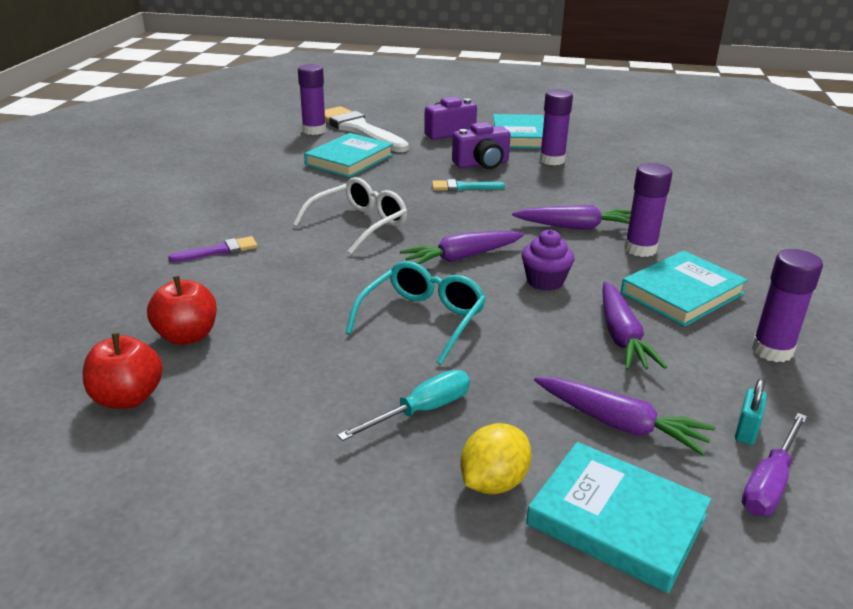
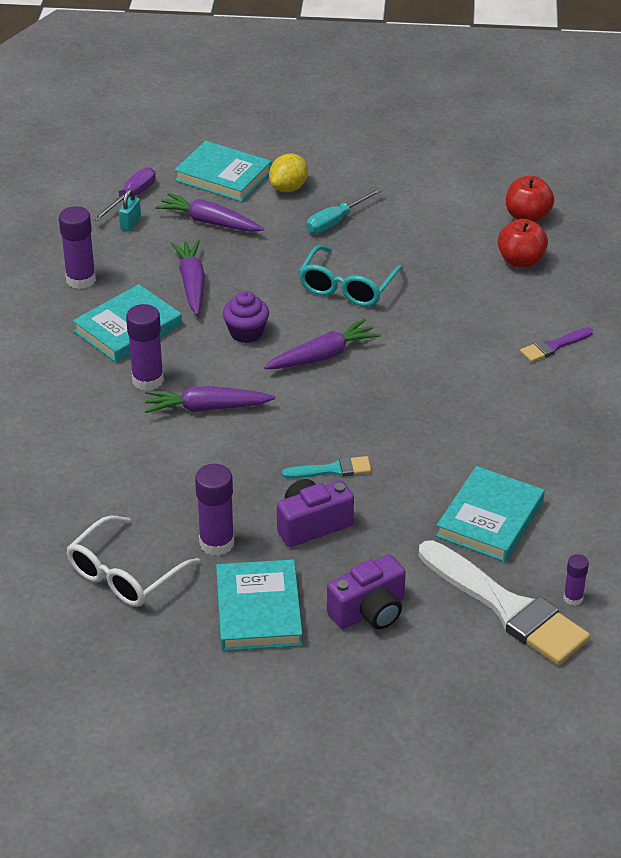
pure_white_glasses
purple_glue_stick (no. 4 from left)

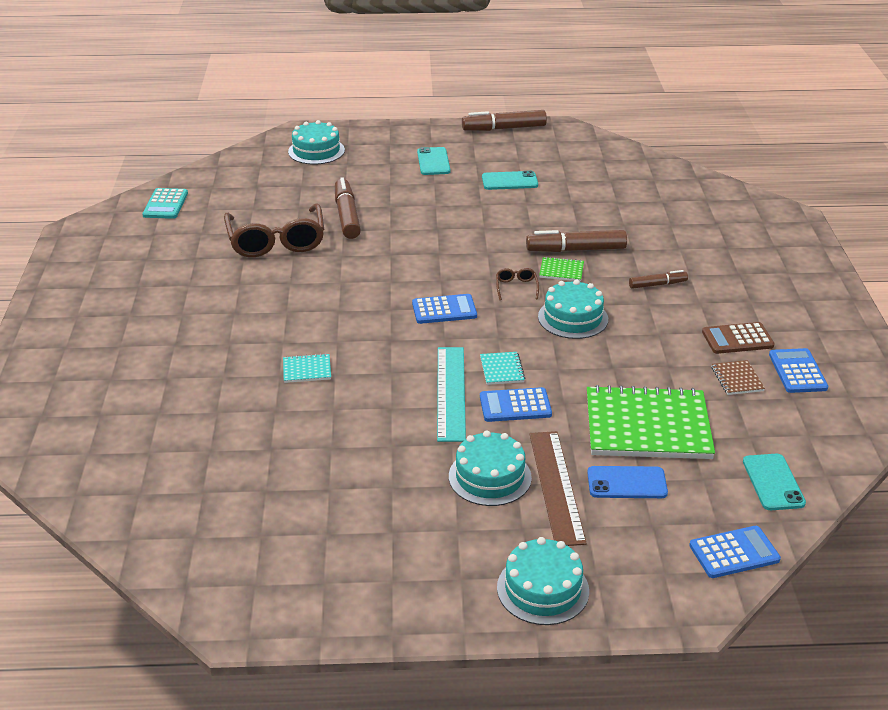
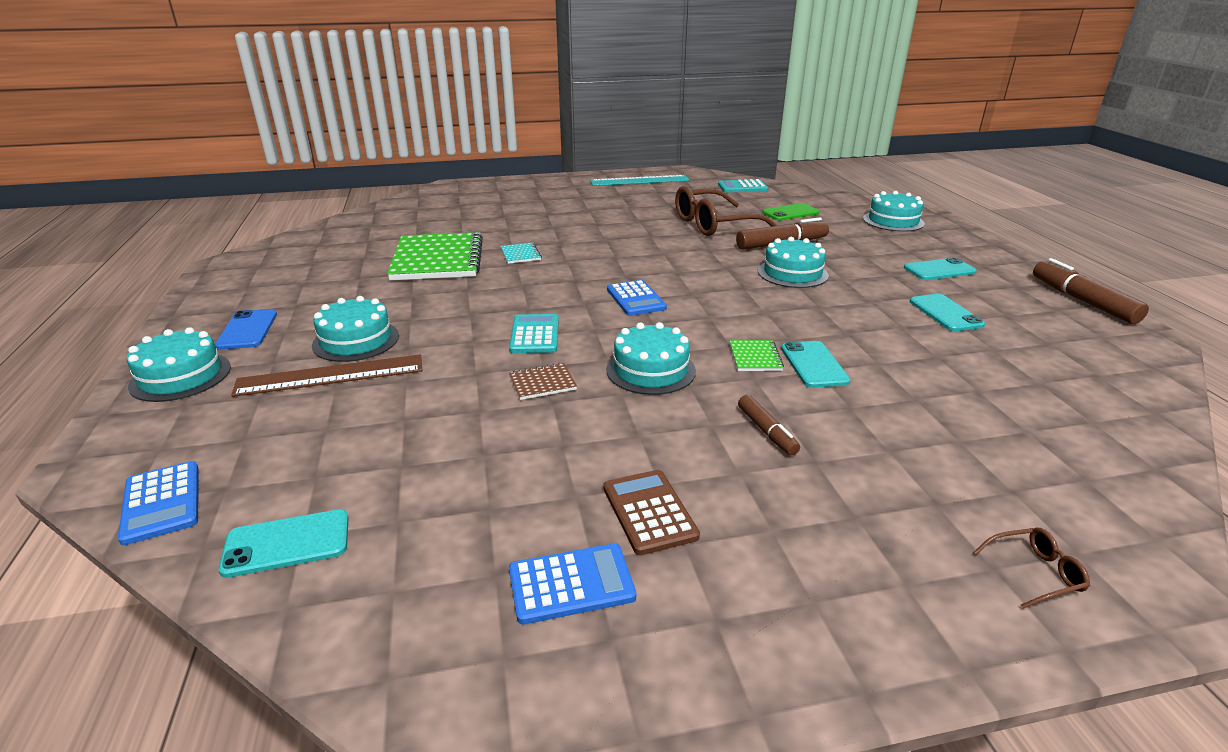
royal_blue_smartphone
green_exercise_book (no. 1 from left)
teal_pocket_calculator (no. 1 from left)
russet_exercise_book
teal_measuring_stick
teal_gateau (no. 4 from left)
green_smartphone
teal_smartphone (no. 2 from left)
russet_glasses (no. 2 from left)
royal_blue_pocket_calculator (no. 2 from left in the first image)

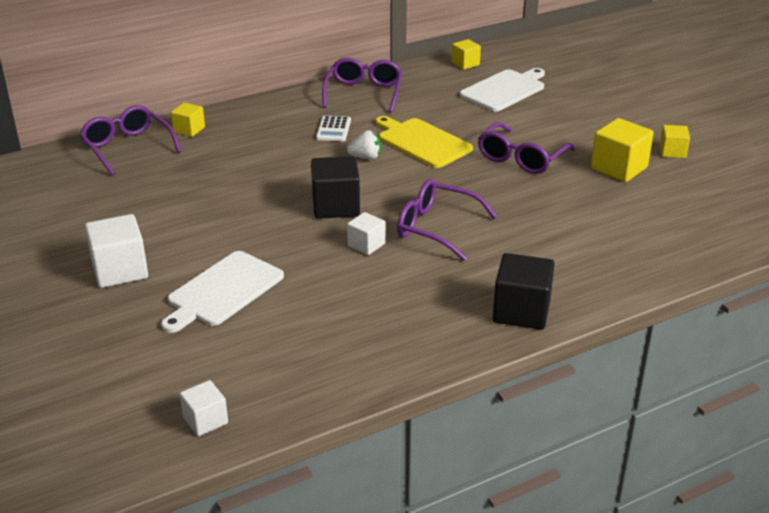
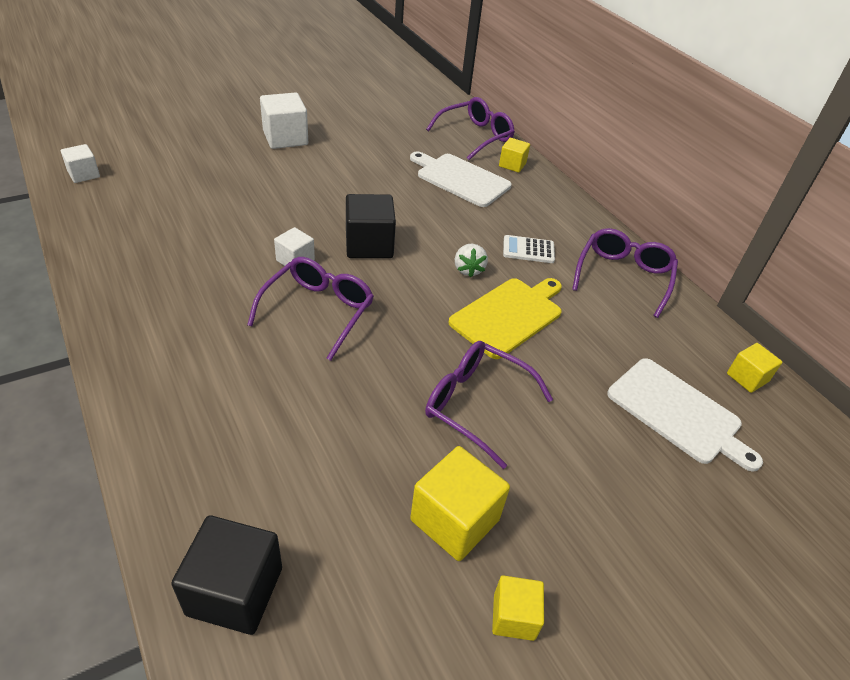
black_cube (no. 1 from left)
pure_white_cutting_board (no. 1 from left)
purple_glasses (no. 4 from left)

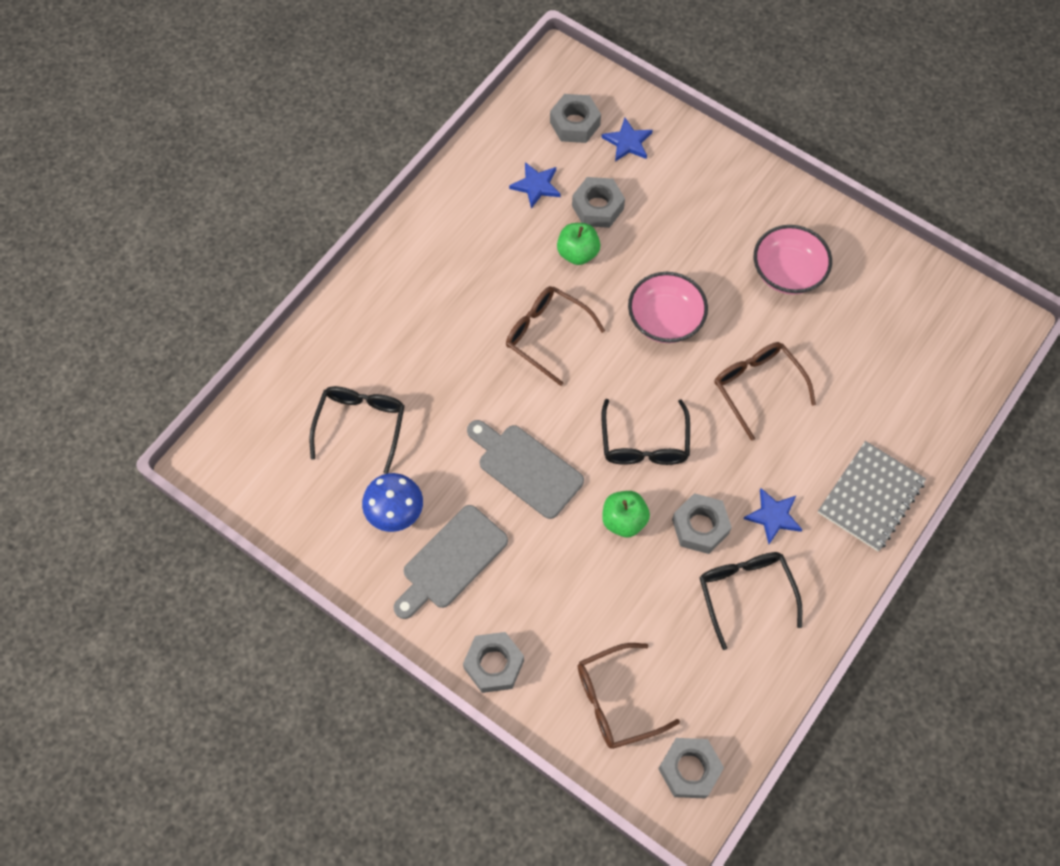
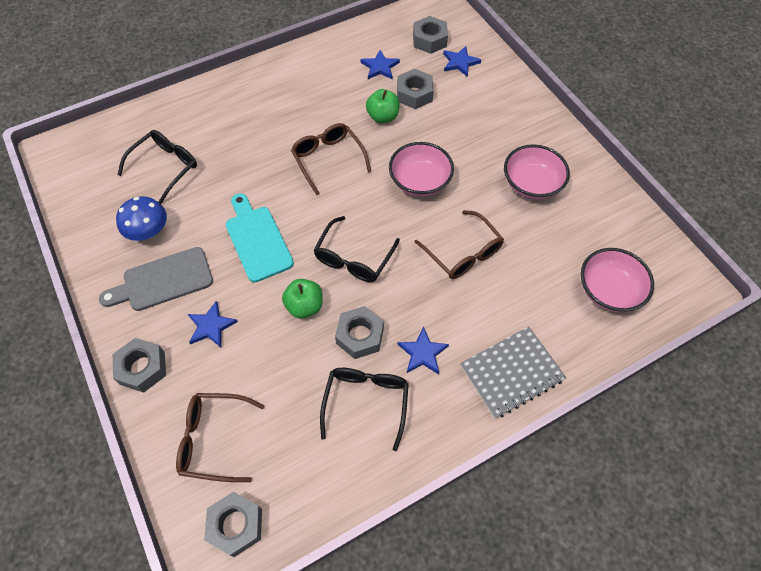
royal_blue_five-pointed_star (no. 1 from left)
teal_cutting_board
russet_glasses (no. 3 from left)
pink_deep_dish (no. 3 from left)

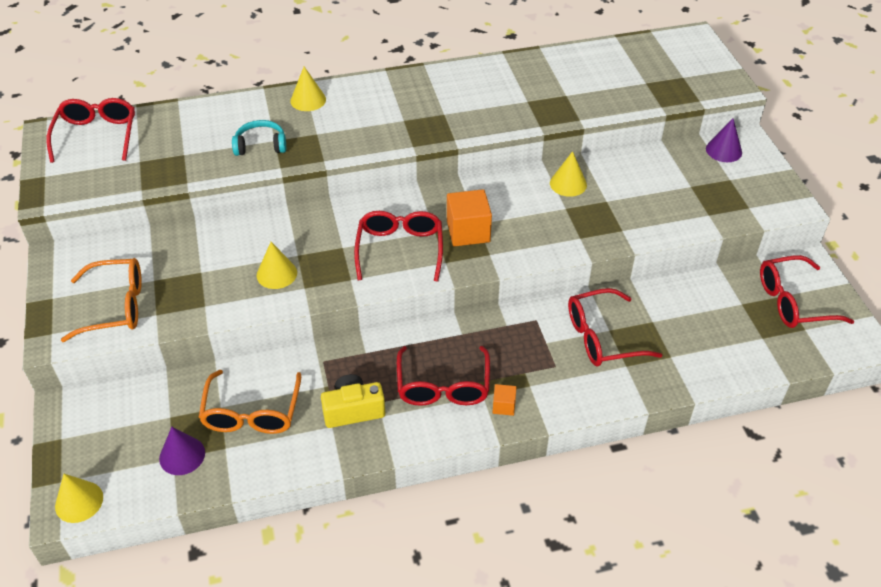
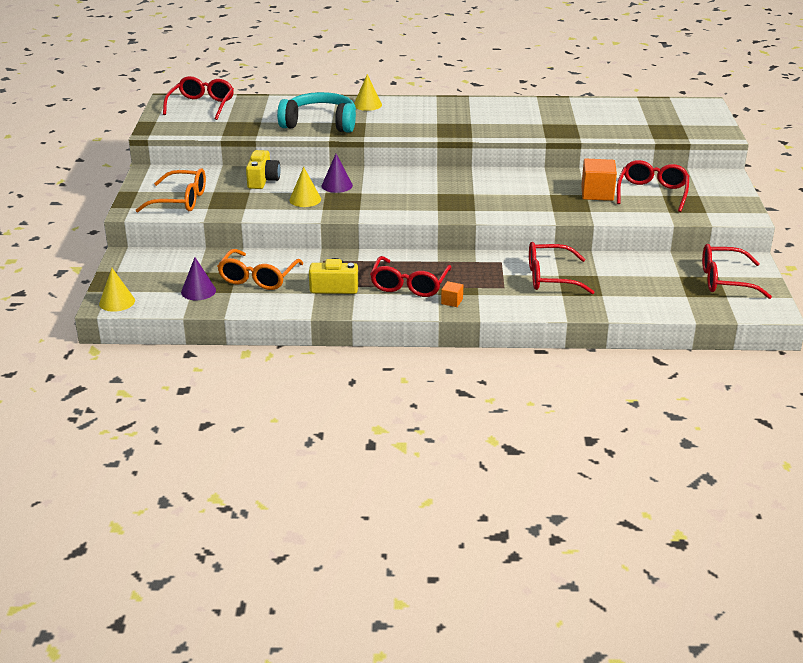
bright_yellow_photo_camera (no. 1 from left)
teal_headphones
purple_solid_cone (no. 2 from left)
orange-coloured_cube (no. 2 from left)
scarlet_glasses (no. 4 from left)
bright_yellow_solid_cone (no. 4 from left in the first image)

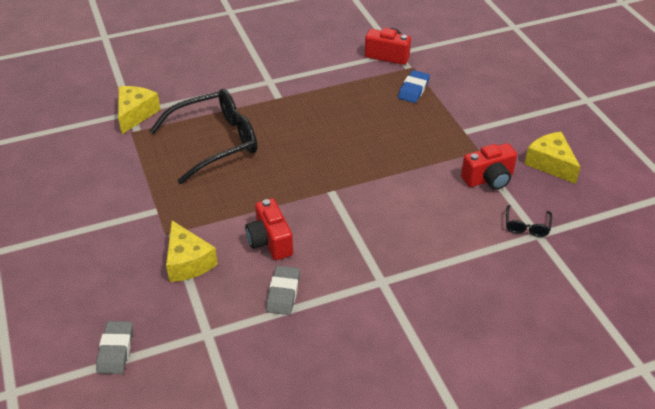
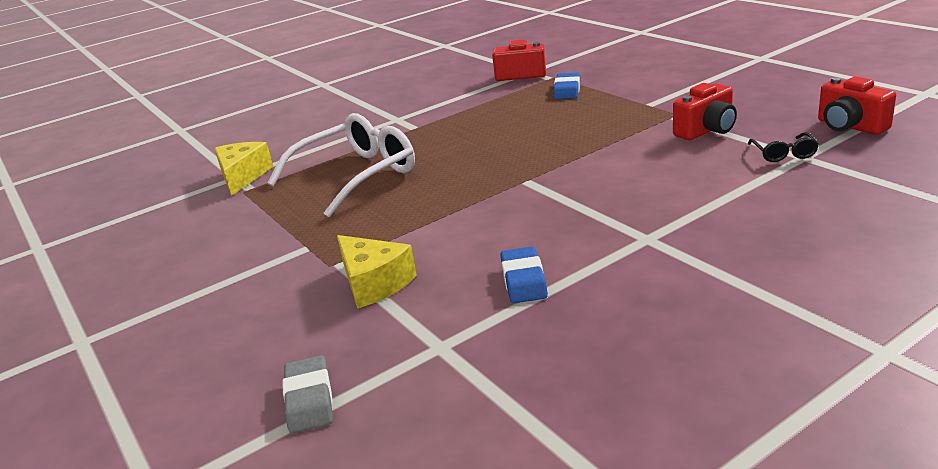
pure_white_glasses
royal_blue_pencil_eraser (no. 1 from left)
scarlet_photo_camera (no. 3 from left)
bright_yellow_piece_of_cheese (no. 3 from left in the first image)

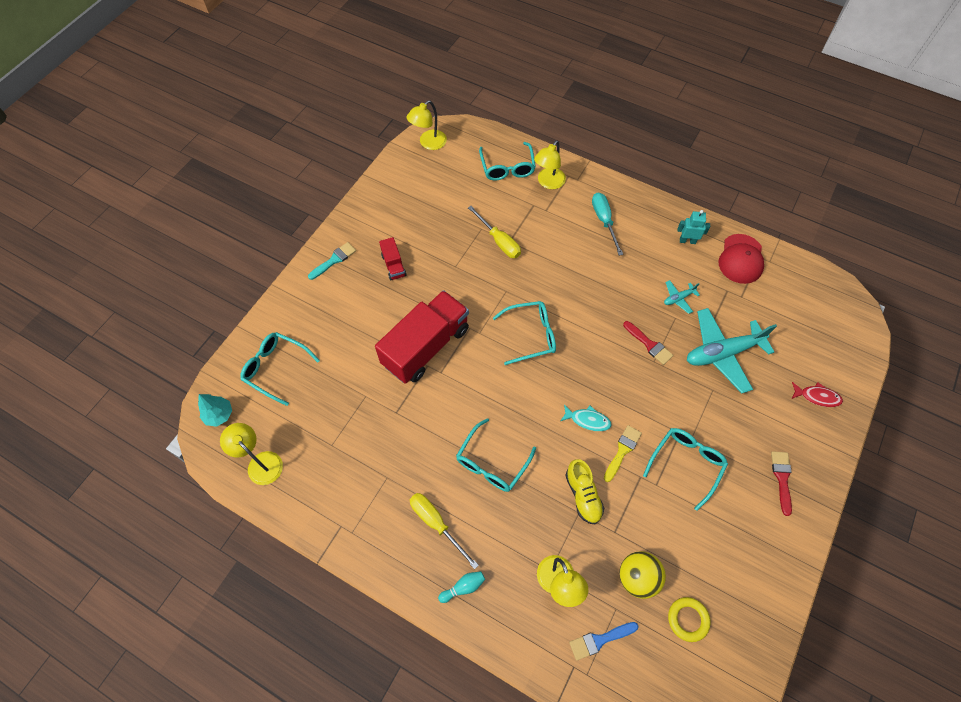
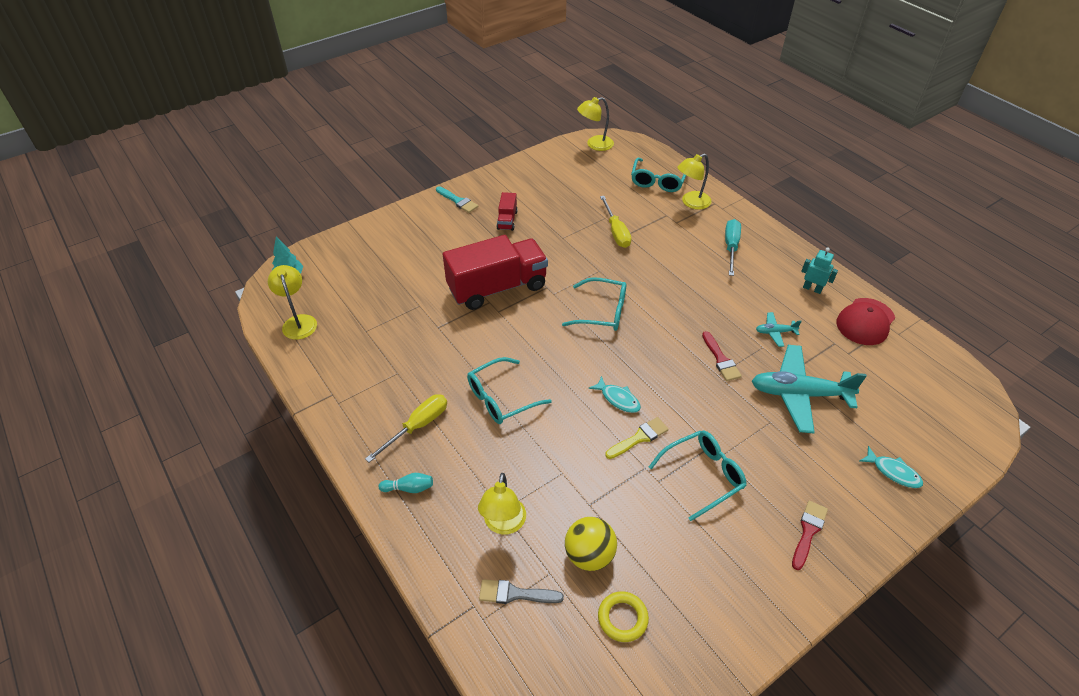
bright_yellow_screwdriver (no. 1 from left)
teal_brush
grey_brush
teal_toy_fish (no. 2 from left)
teal_glasses (no. 1 from left in the first image)
bright_yellow_sneaker

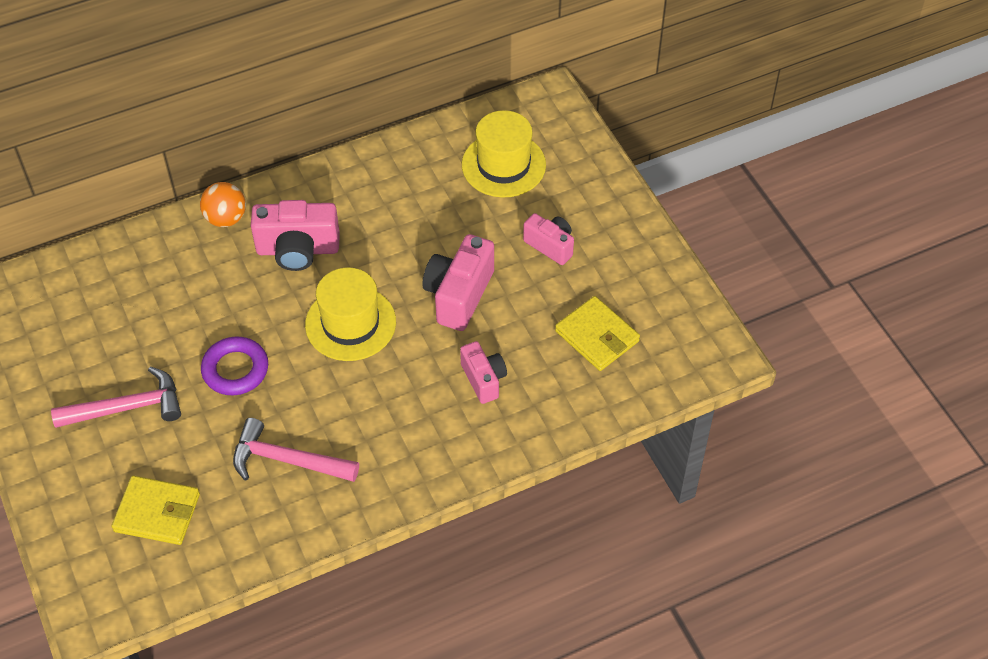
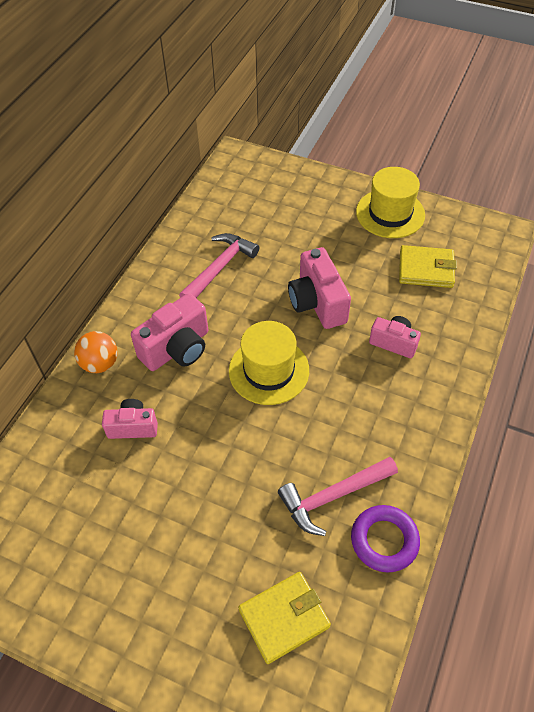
pink_photo_camera (no. 1 from left)
pink_claw_hammer (no. 1 from left)
purple_hoop
bright_yellow_hat (no. 2 from left)

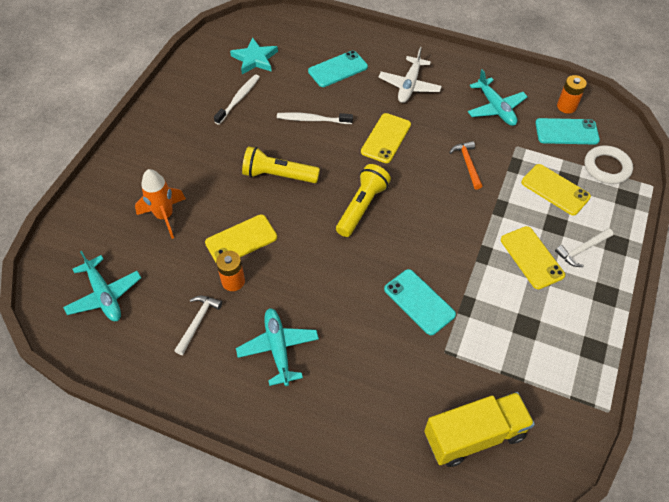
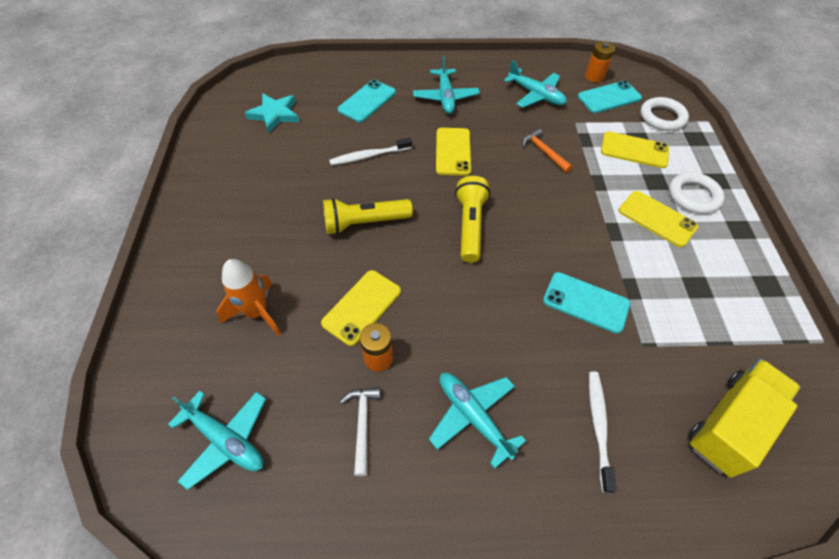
teal_aeroplane (no. 2 from left)
pure_white_toothbrush (no. 2 from left)
pure_white_hoop (no. 2 from left)

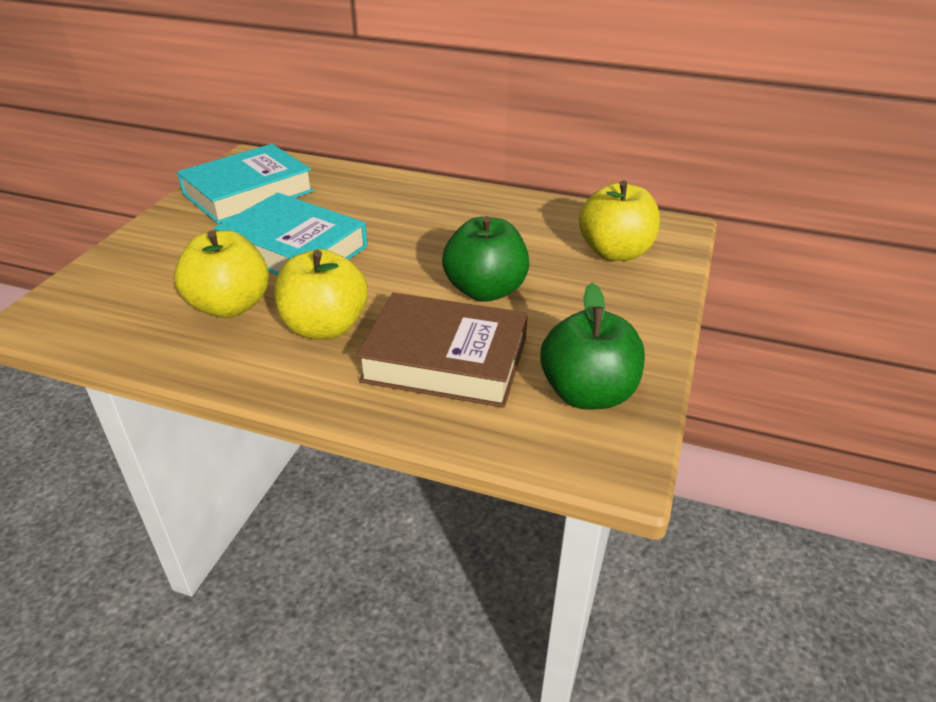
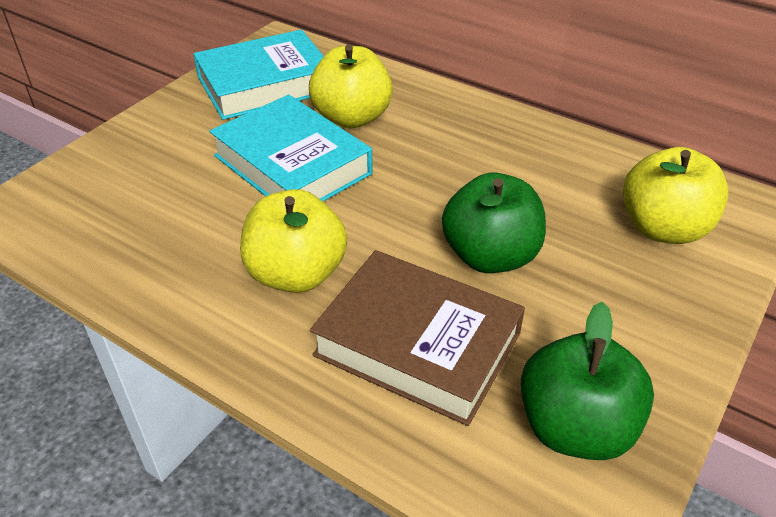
bright_yellow_toy_apple (no. 2 from left)

